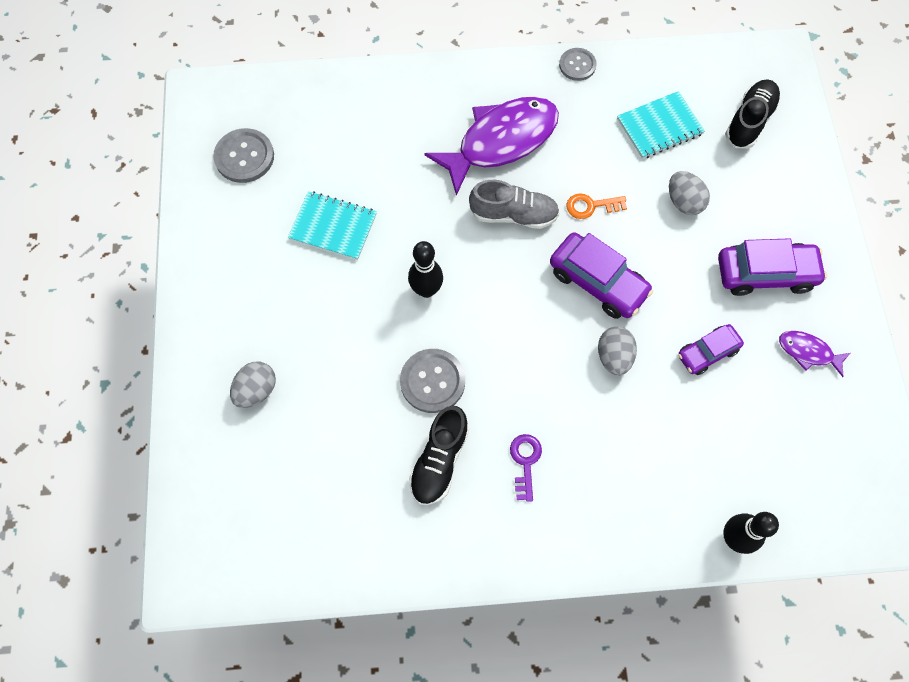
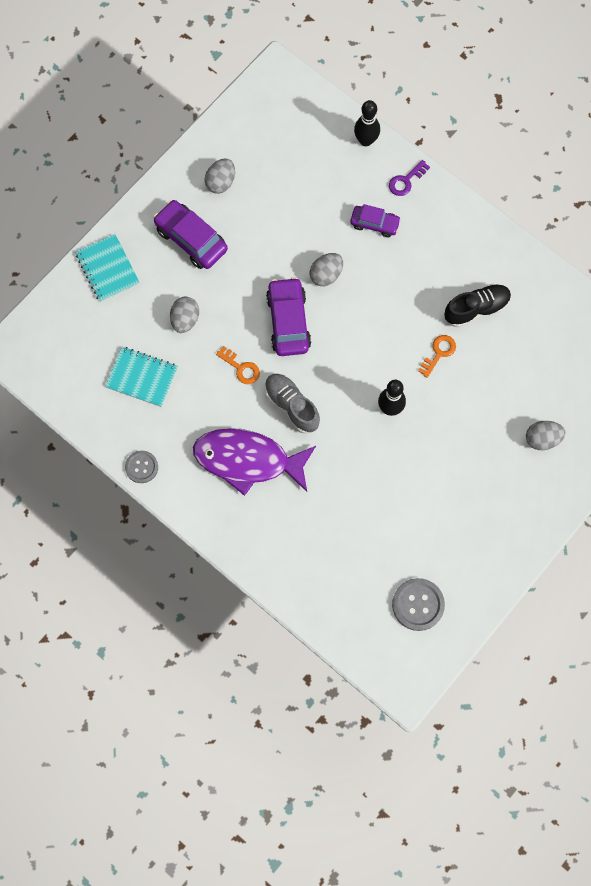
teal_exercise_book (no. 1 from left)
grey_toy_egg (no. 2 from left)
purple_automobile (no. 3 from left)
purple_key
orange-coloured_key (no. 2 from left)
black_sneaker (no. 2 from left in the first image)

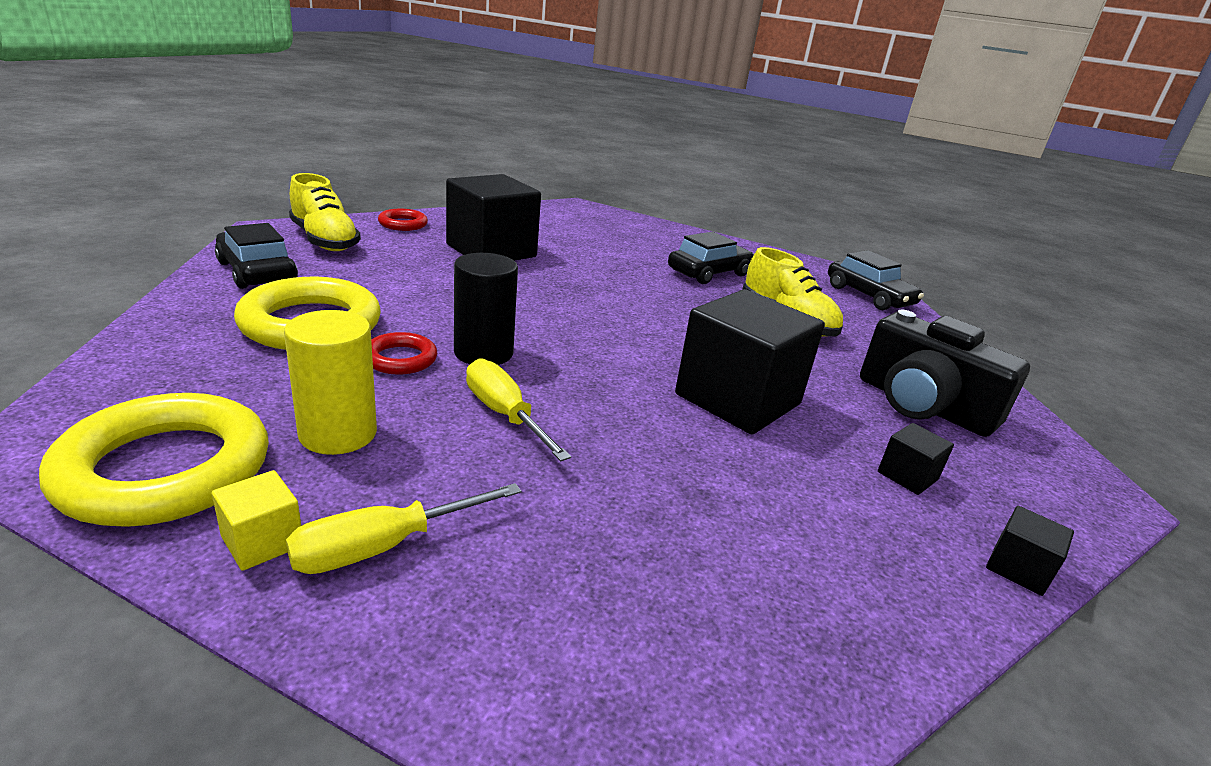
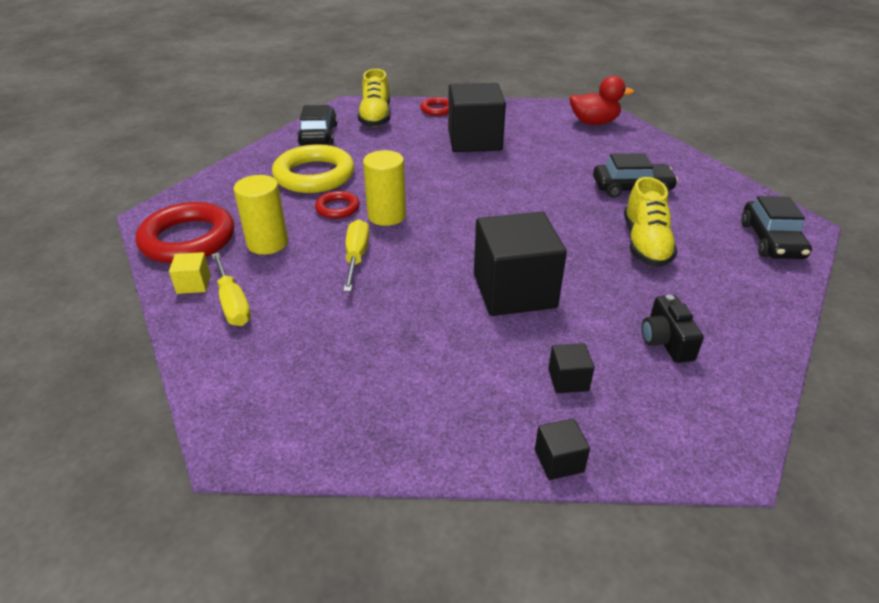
scarlet_hoop (no. 1 from left)
bright_yellow_screwdriver (no. 1 from left)
bright_yellow_solid_cylinder (no. 2 from left)
scarlet_rubber_duck
black_photo_camera

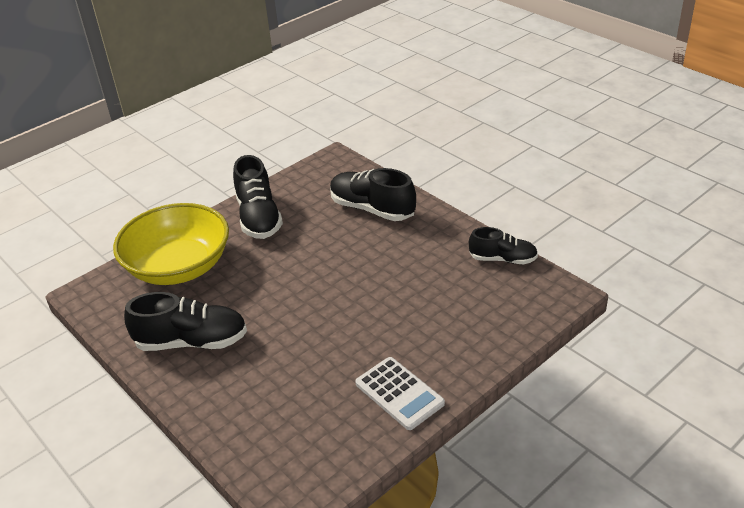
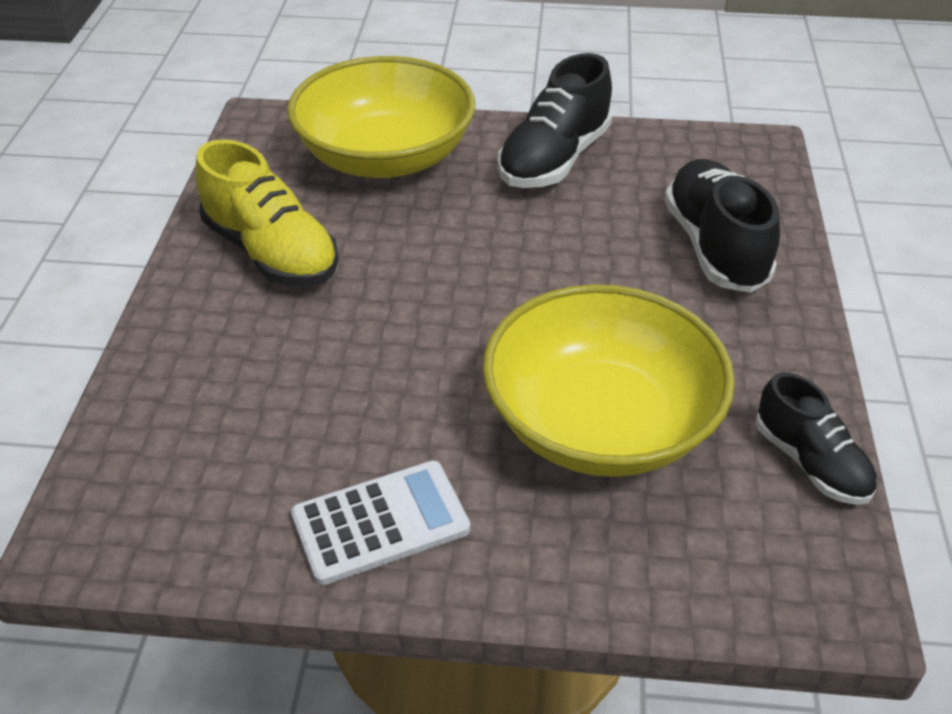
bright_yellow_sneaker
pure_white_pocket_calculator
bright_yellow_deep_dish (no. 2 from left)

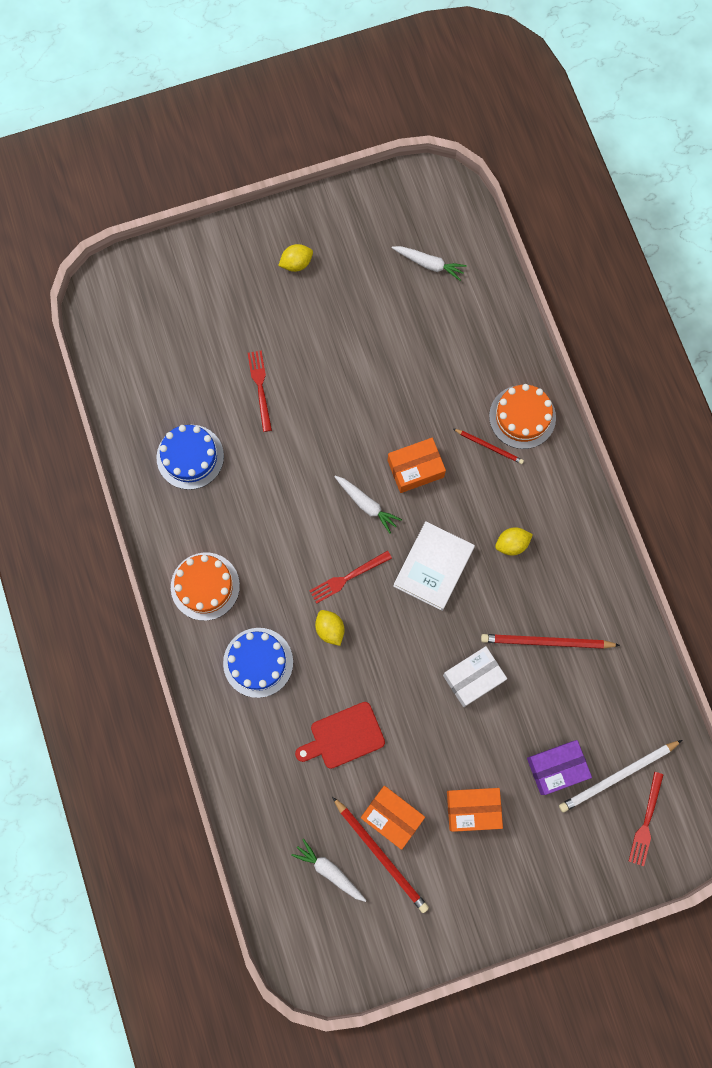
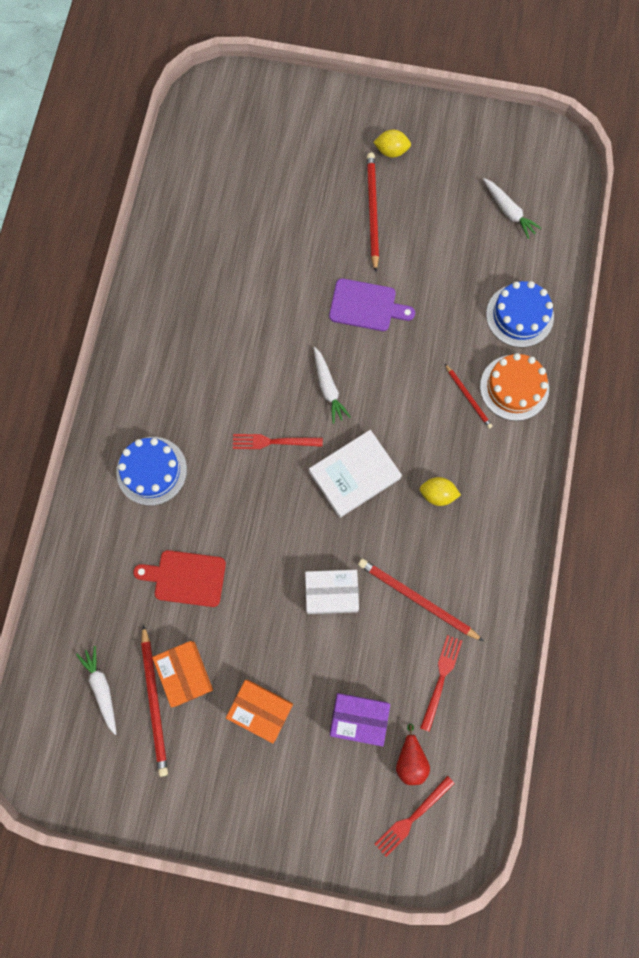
purple_cutting_board
scarlet_wooden_pencil (no. 2 from left)
scarlet_pear
scarlet_dinner_fork (no. 3 from left)
royal_blue_gateau (no. 2 from left)
orange-coloured_gateau (no. 1 from left in the first image)
bright_yellow_toy_lemon (no. 2 from left in the first image)
orange-coloured_box (no. 2 from left in the first image)

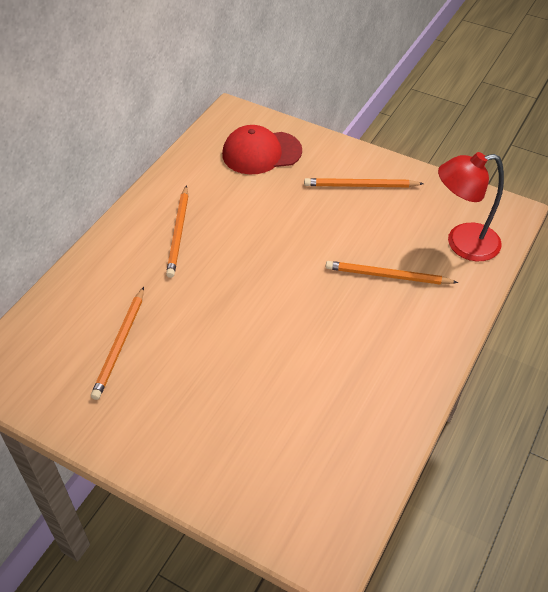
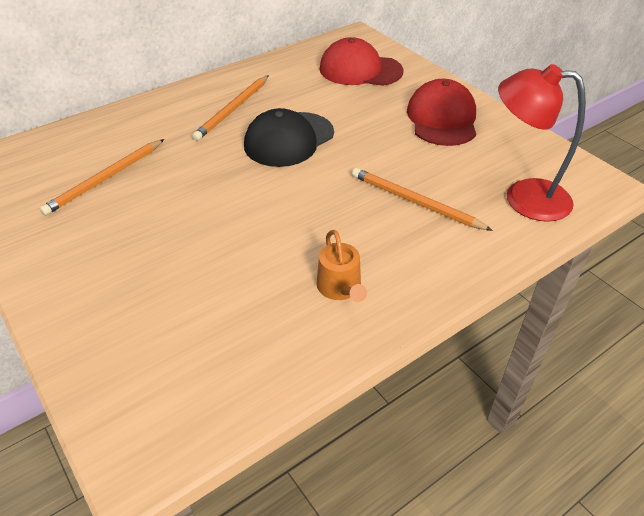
black_cap
orange-coloured_sprinkling_can
scarlet_cap (no. 2 from left)

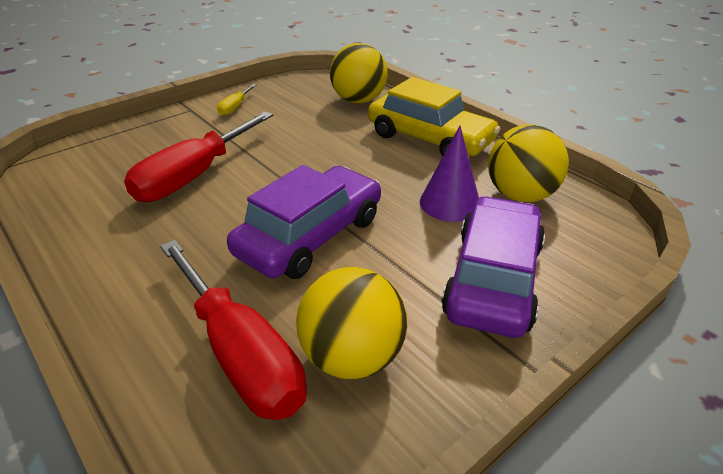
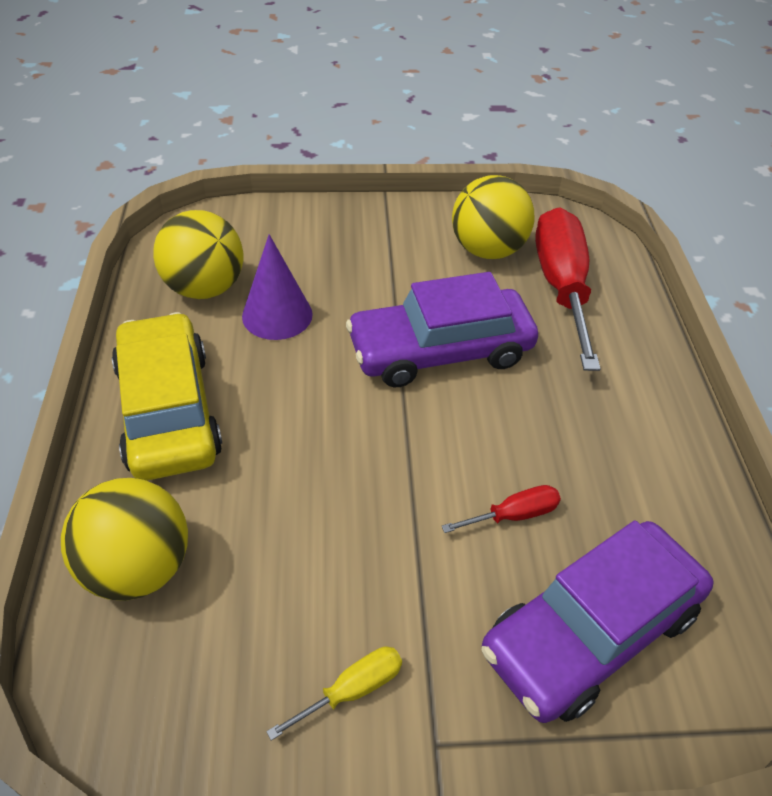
scarlet_screwdriver (no. 1 from left)
purple_automobile (no. 2 from left)

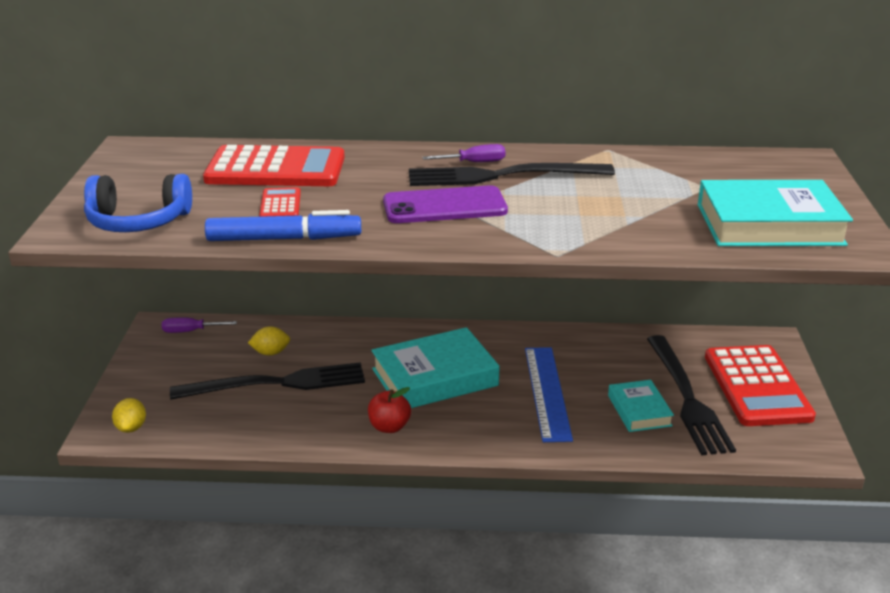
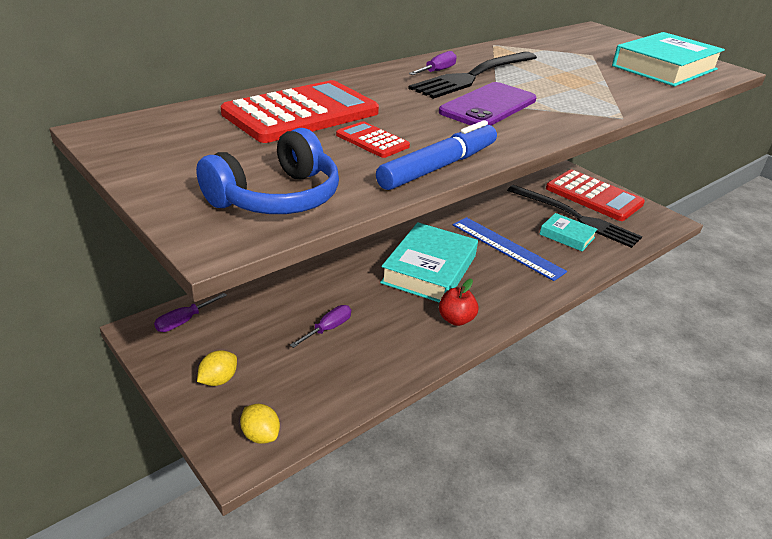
bright_yellow_toy_lemon (no. 1 from left)
purple_screwdriver (no. 2 from left)

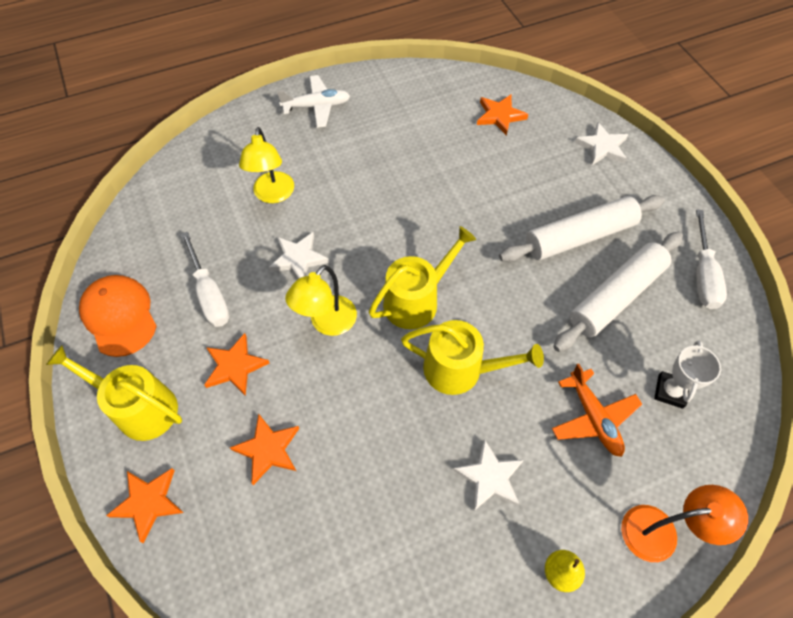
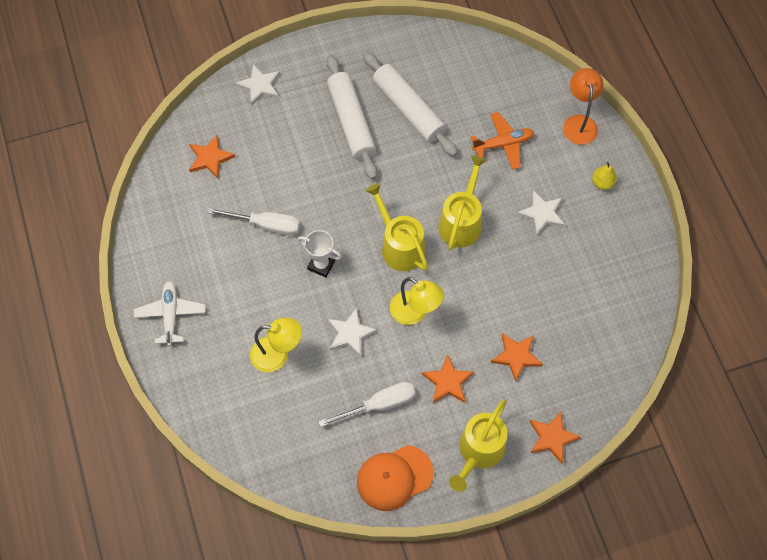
pure_white_screwdriver (no. 1 from left)
pure_white_prize_cup

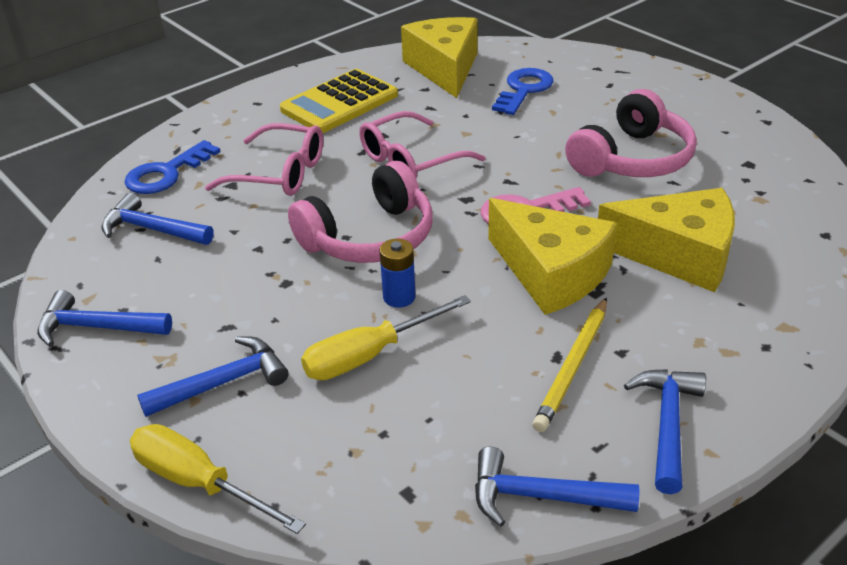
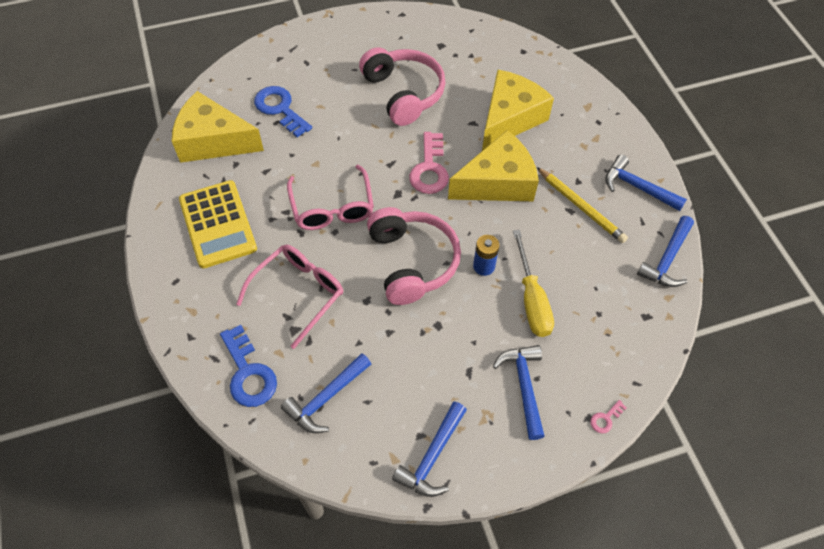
pink_key (no. 2 from left)

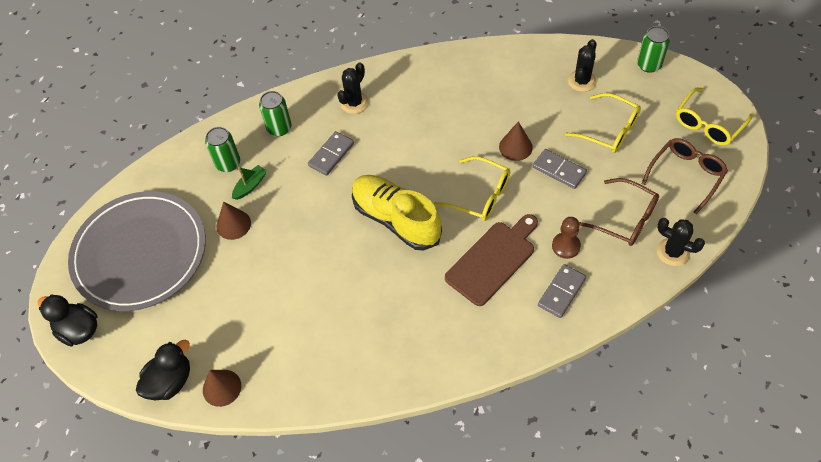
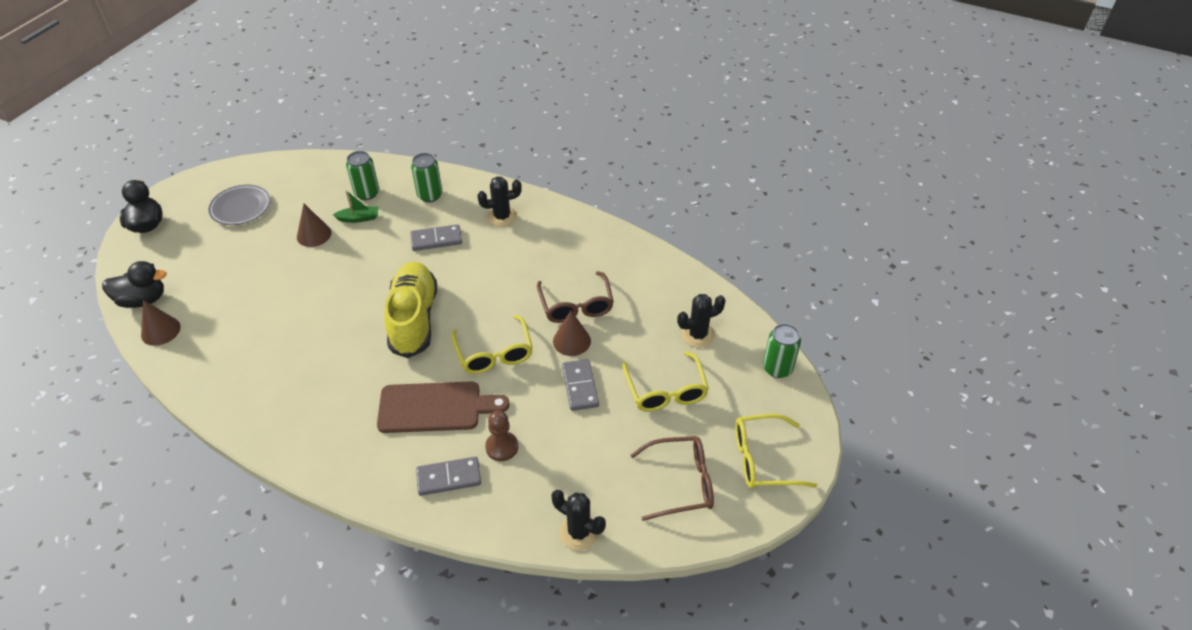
grey_flat_dish
russet_glasses (no. 1 from left)
black_saguaro_cactus (no. 2 from left)

